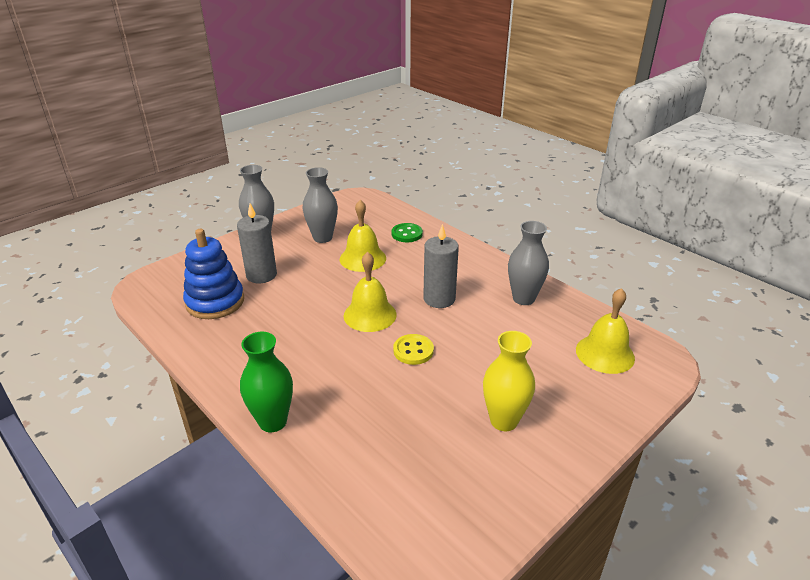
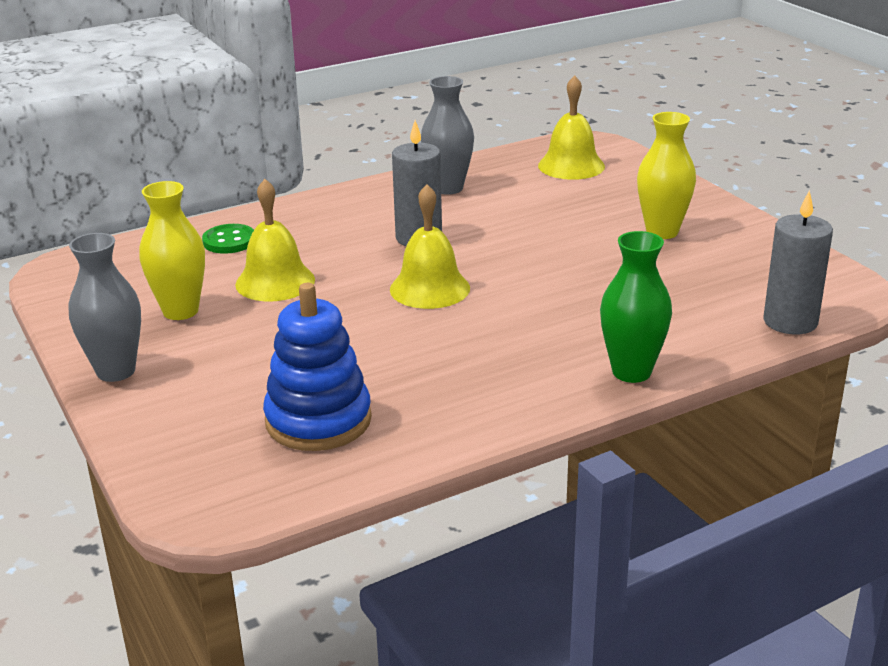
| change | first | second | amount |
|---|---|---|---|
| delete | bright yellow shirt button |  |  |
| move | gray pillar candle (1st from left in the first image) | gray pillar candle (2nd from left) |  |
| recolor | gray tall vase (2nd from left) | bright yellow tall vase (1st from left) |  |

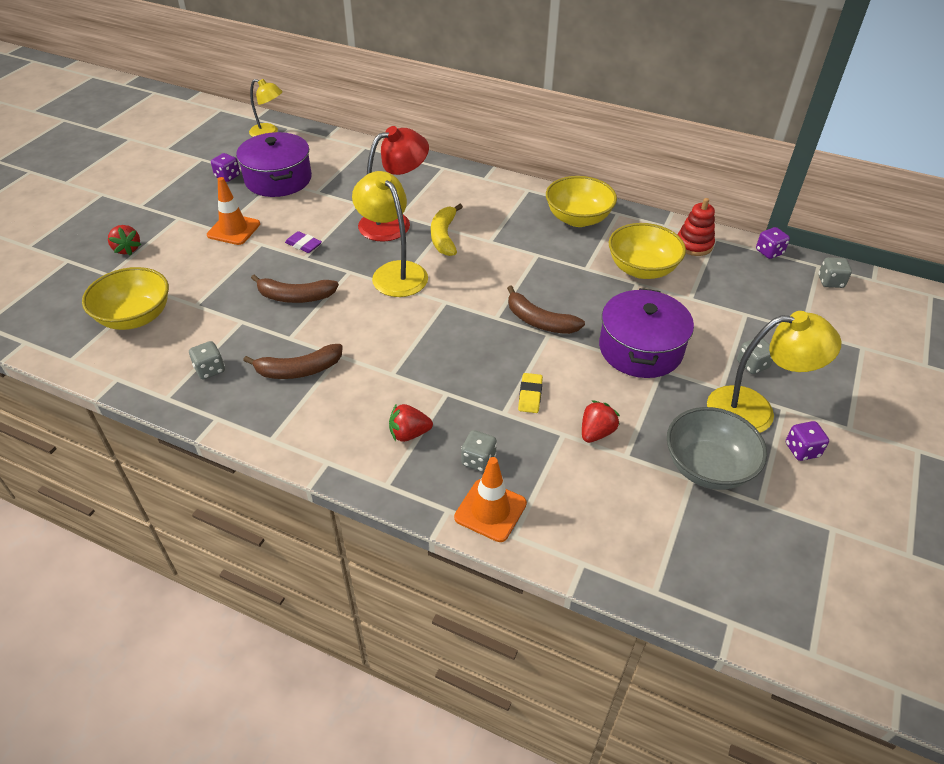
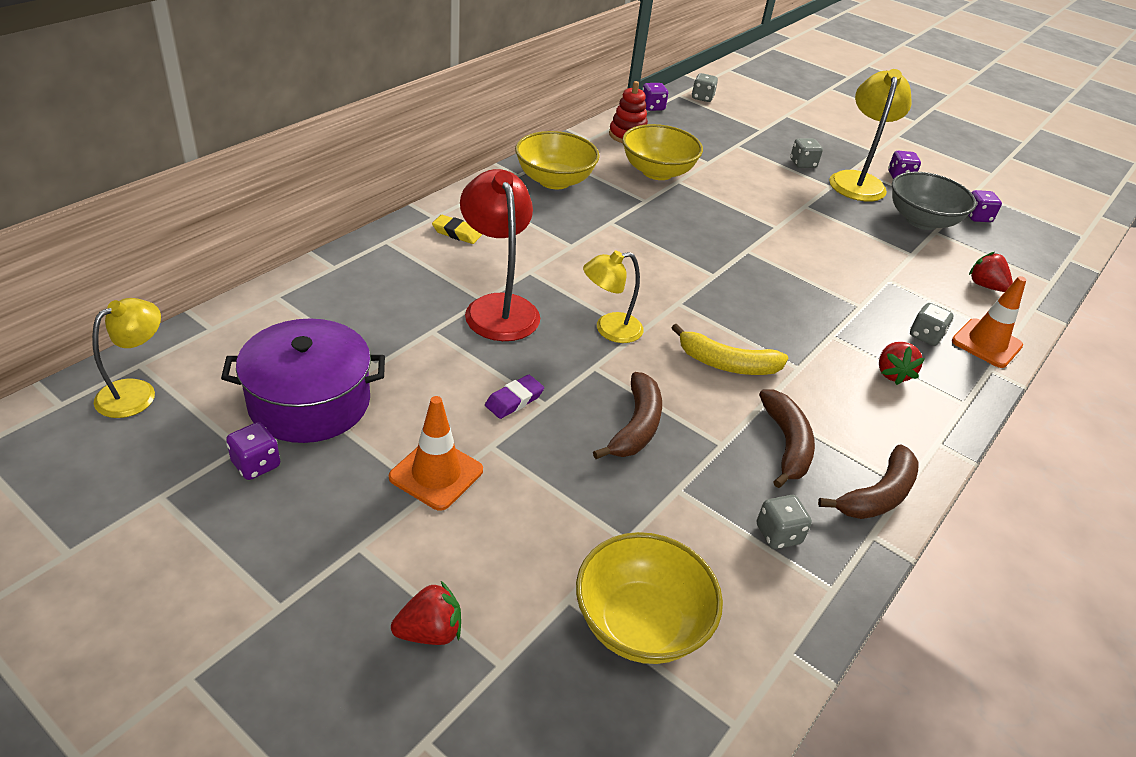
| change | first | second | amount |
|---|---|---|---|
| delete | violet pot (2nd from left) |  |  |
| insert |  | violet game die (4th from left) |  |
| move | bright yellow banana |  |  |
| move | russet banana (3rd from left) |  |  |
| move | bright yellow eraser |  |  |
| move | crimson strawberry (3rd from left) |  |  |
| resize | bright yellow lamp (2nd from left) |  | x0.64 |

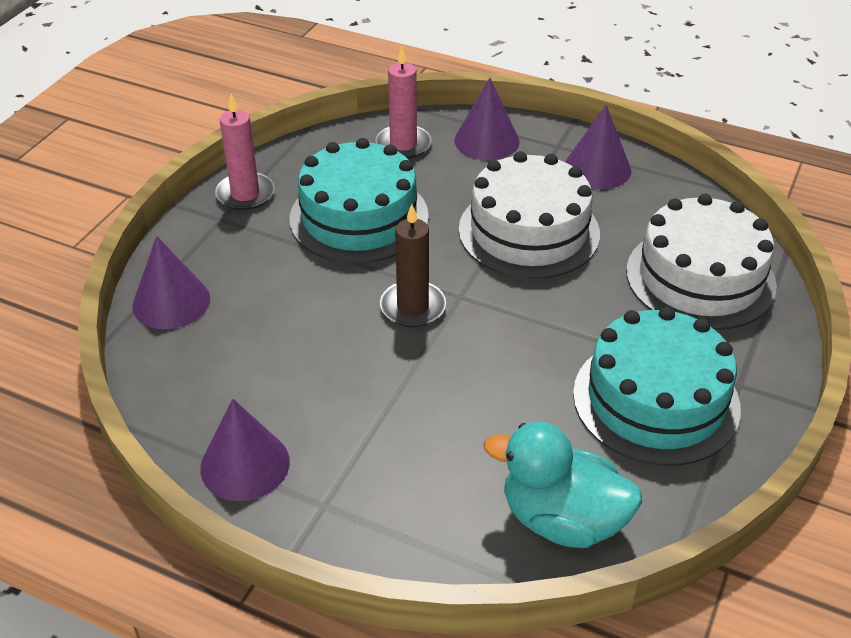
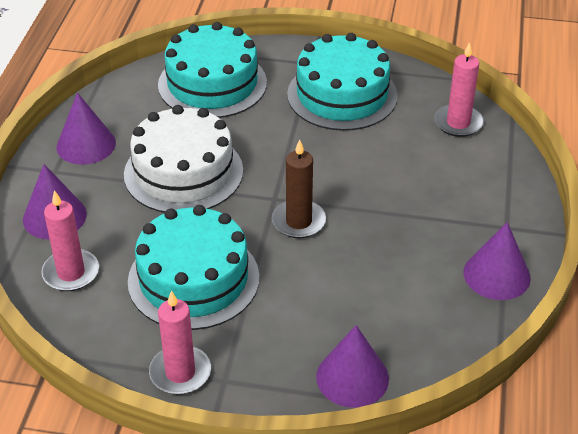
| change | first | second | amount |
|---|---|---|---|
| replace | aqua rubber duck | rosy pillar candle (3rd from left) |  |
| recolor | white gateau (2nd from left) | aqua gateau (2nd from left) |  |

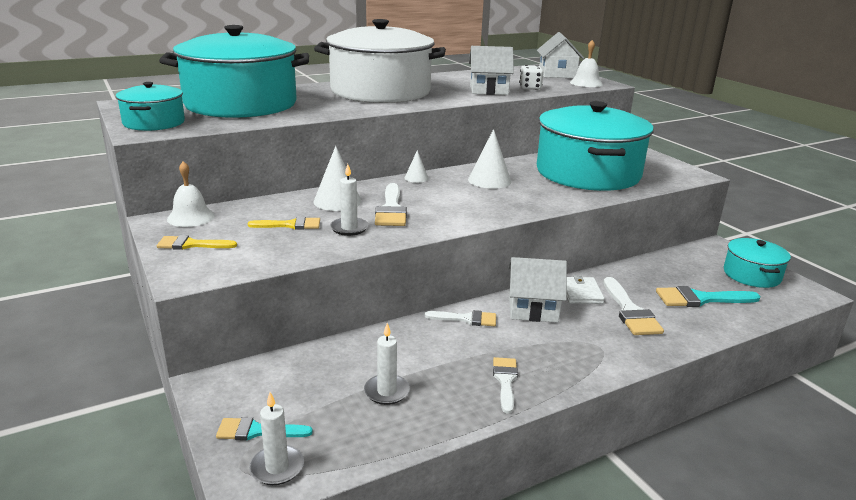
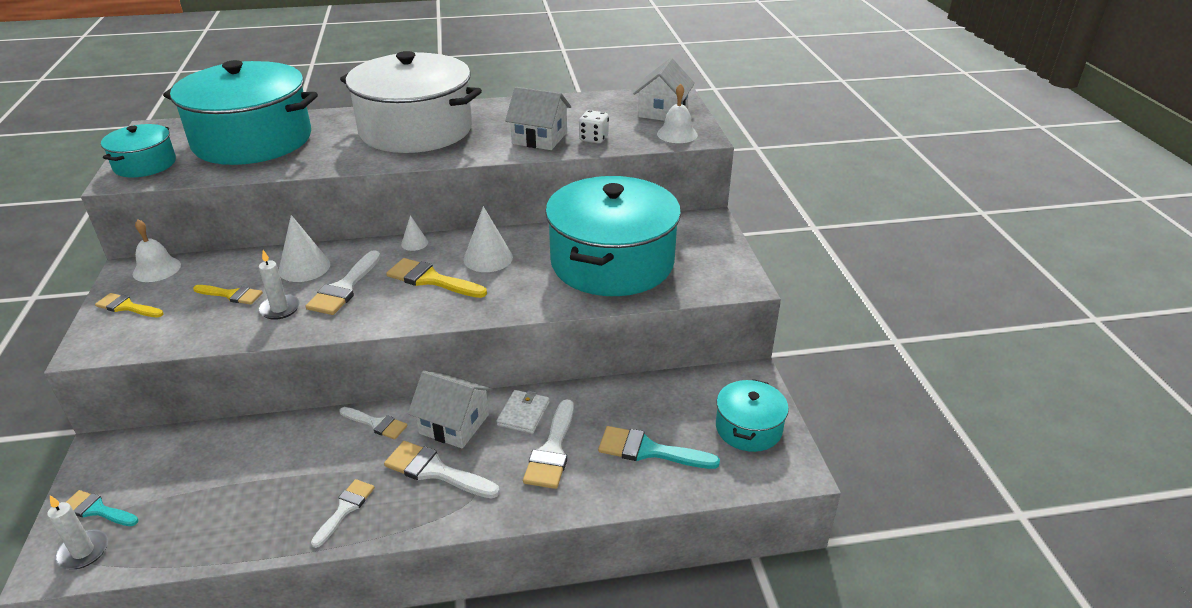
| change | first | second | amount |
|---|---|---|---|
| delete | white pillar candle (3rd from left) |  |  |
| insert |  | white paintbrush (4th from left) |  |
| insert |  | bright yellow paintbrush (3rd from left) |  |

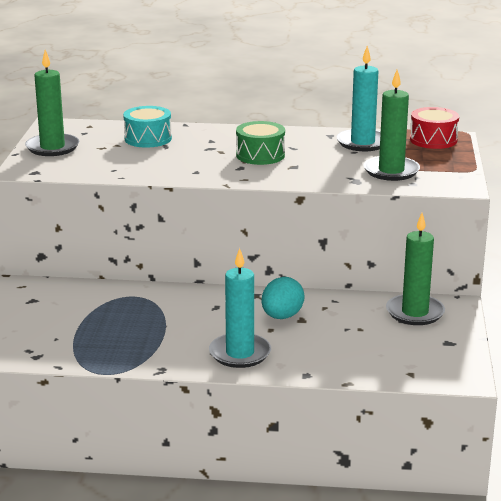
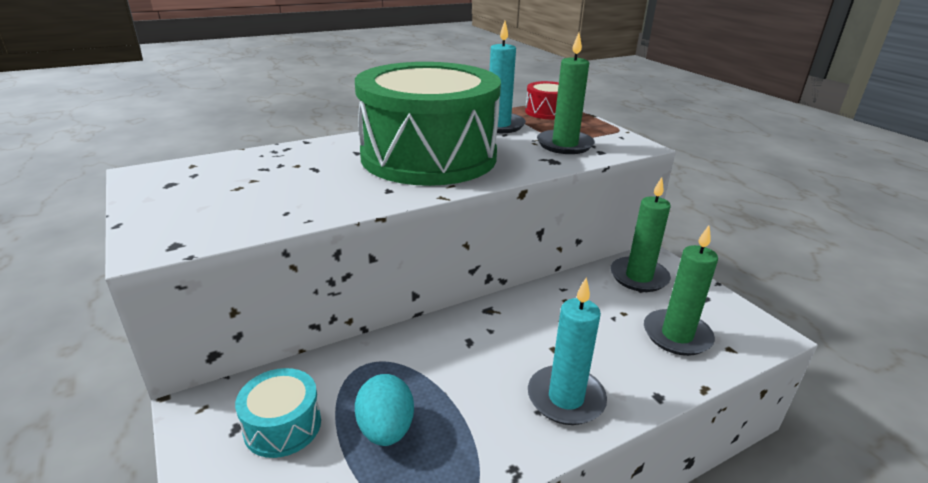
| change | first | second | amount |
|---|---|---|---|
| move | green pillar candle (1st from left in the first image) | green pillar candle (3rd from left) |  |
| move | aqua snare drum |  |  |
| move | aqua egg shape |  |  |
| resize | green snare drum |  | x2.49 |

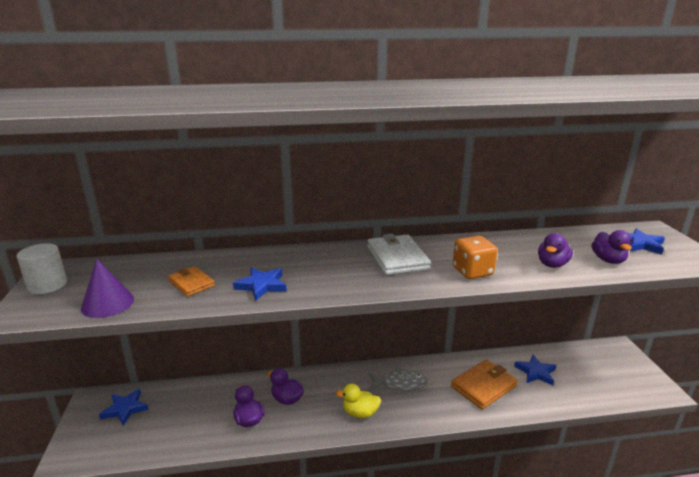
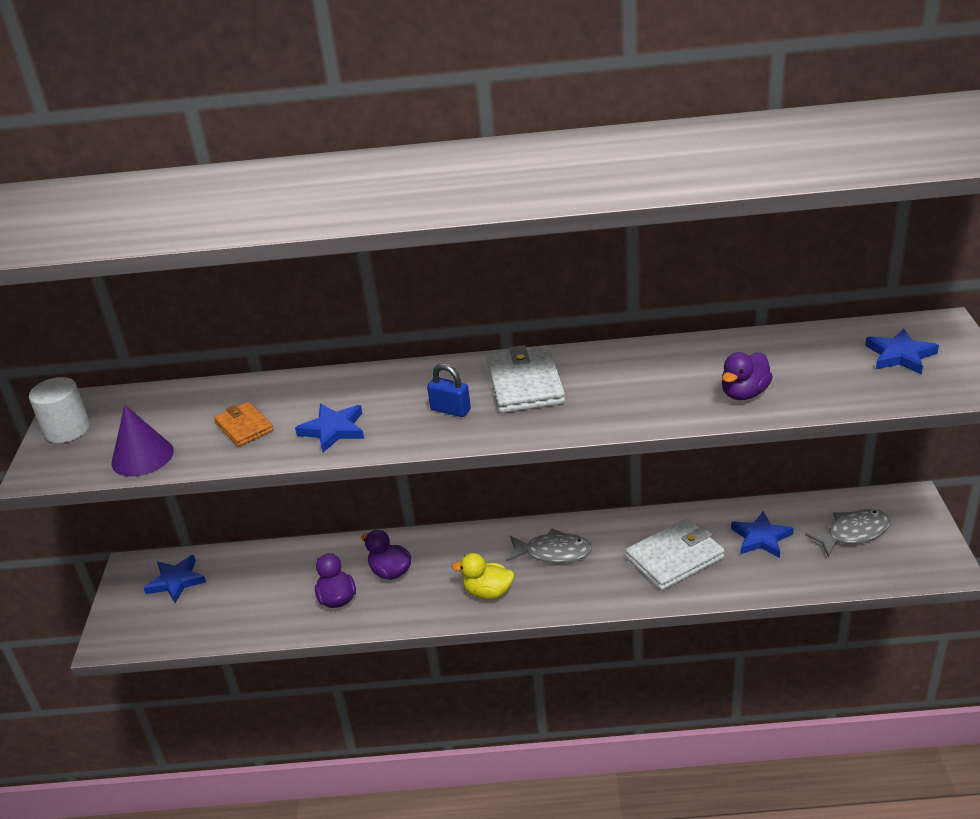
| change | first | second | amount |
|---|---|---|---|
| delete | bright orange game die |  |  |
| delete | violet rubber duck (4th from left) |  |  |
| insert |  | blue padlock |  |
| insert |  | gray toy fish (2nd from left) |  |
| recolor | bright orange wallet (2nd from left) | white wallet (2nd from left) |  |

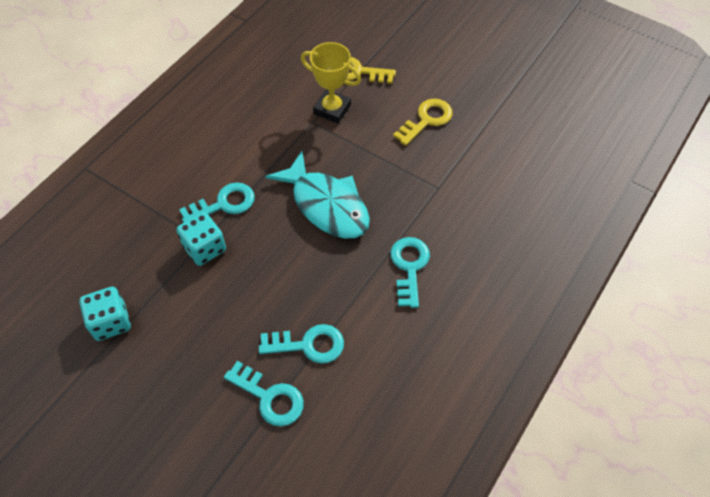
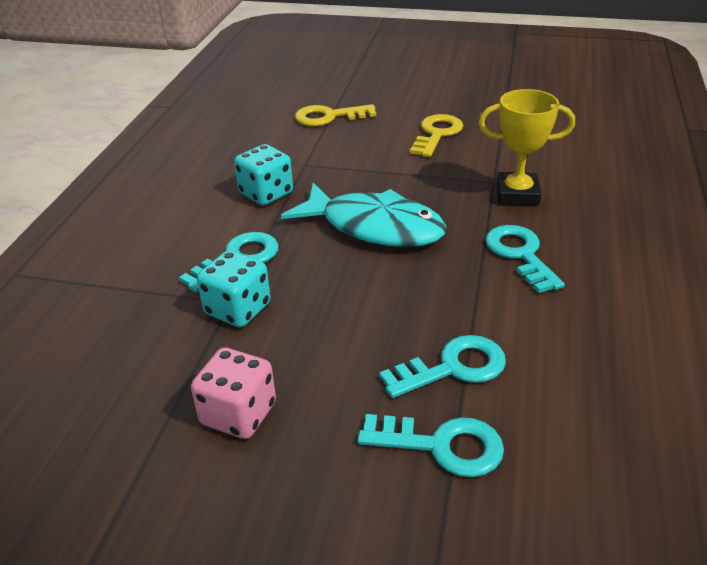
| change | first | second | amount |
|---|---|---|---|
| insert |  | rosy game die |  |
| move | aqua game die (1st from left in the first image) | aqua game die (2nd from left) |  |
| move | bright yellow trophy |  |  |

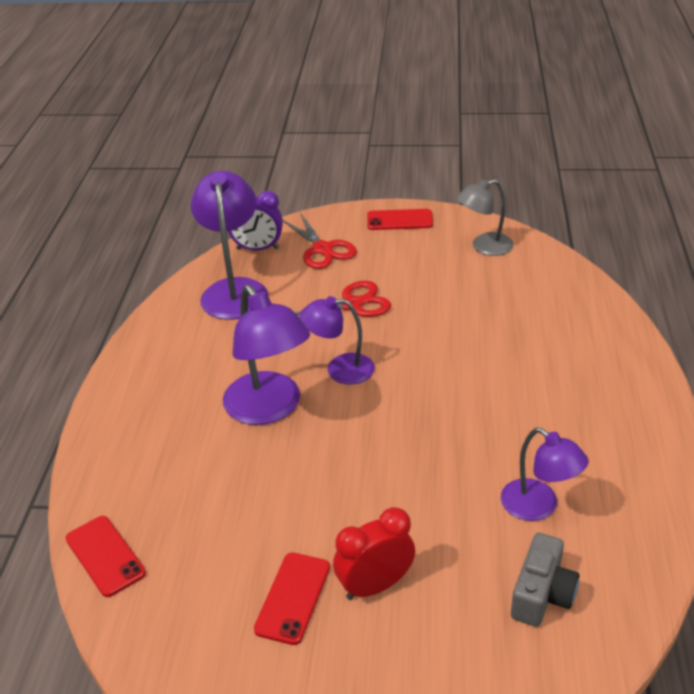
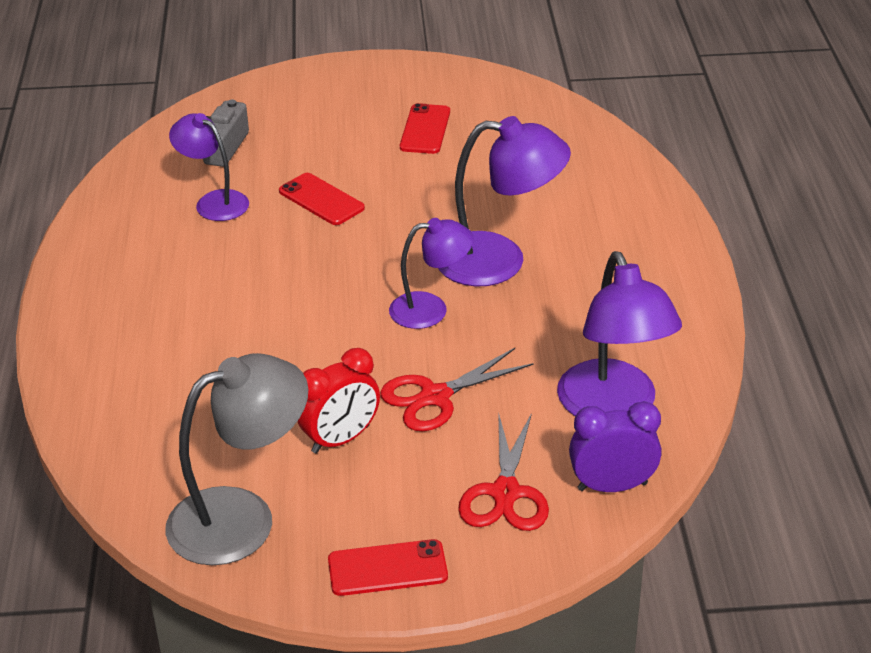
| change | first | second | amount |
|---|---|---|---|
| move | crimson phone (1st from left) |  |  |
| move | crimson bedside clock |  |  |
| rotate | violet lamp (2nd from left in the first image) | violet lamp (3rd from left) | 135 degrees clockwise |
| rotate | crimson shears (1st from left in the first image) | crimson shears (2nd from left) | 135 degrees counterclockwise |
| resize | gray lamp |  | x1.59 |

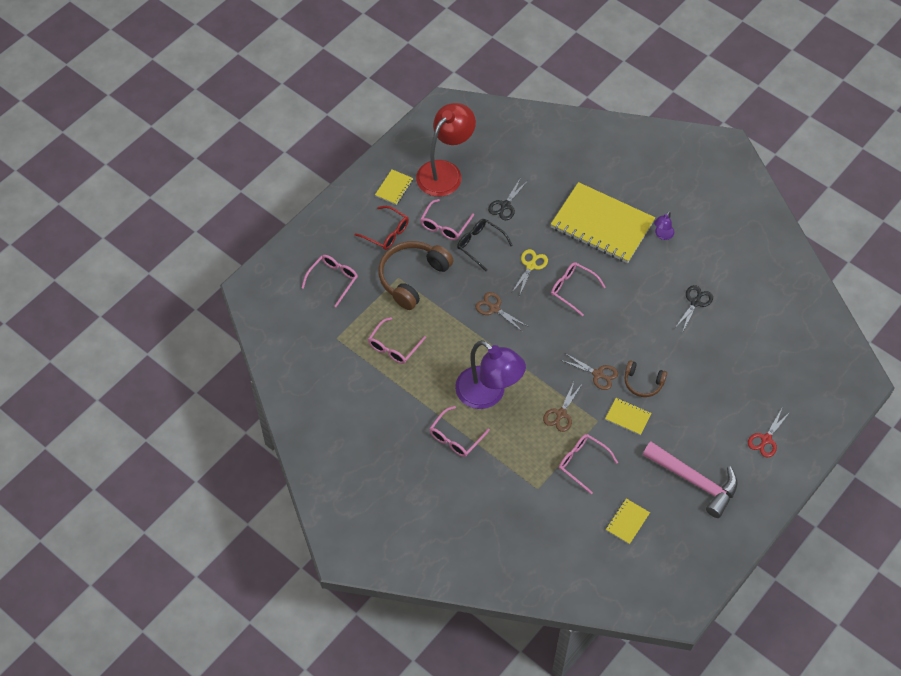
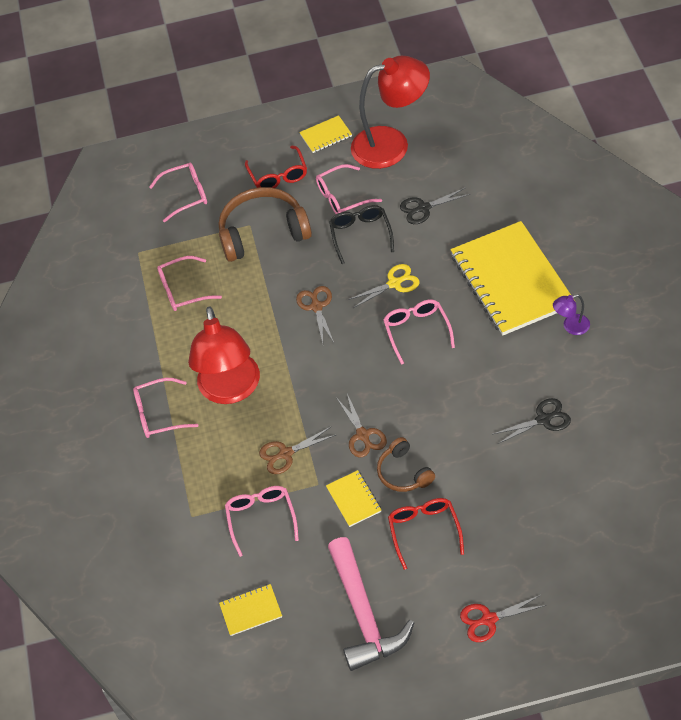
| change | first | second | amount |
|---|---|---|---|
| insert |  | crimson glasses (2nd from left) |  |
| recolor | violet lamp (1st from left) | crimson lamp (1st from left) |  |

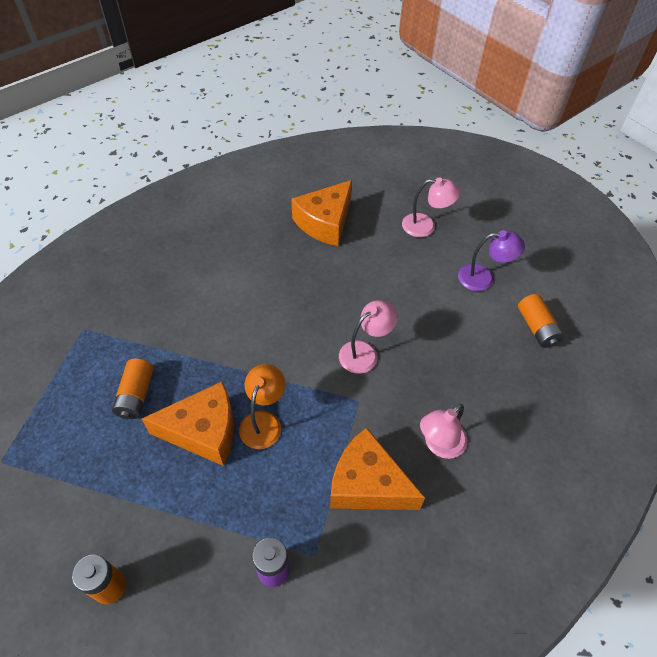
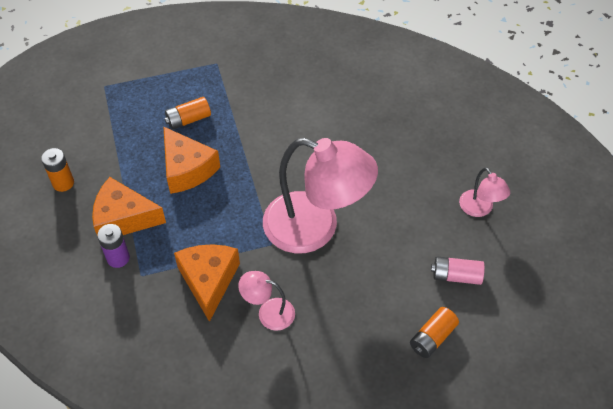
| change | first | second | amount |
|---|---|---|---|
| delete | bright orange lamp |  |  |
| move | bright orange piece of cheese (2nd from left in the first image) | bright orange piece of cheese (1st from left) |  |
| replace | violet lamp | rosy power cell |  |
| resize | rosy lamp (1st from left in the first image) | rosy lamp (2nd from left) | x2.19 |

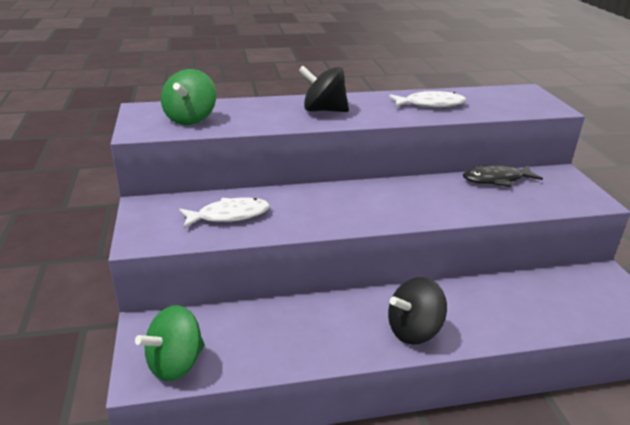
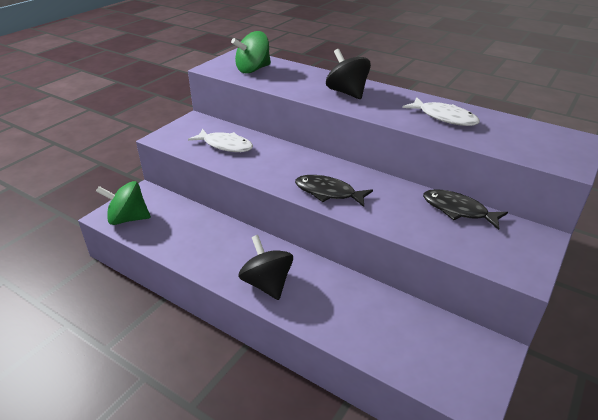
| change | first | second | amount |
|---|---|---|---|
| insert |  | jet-black toy fish (1st from left) |  |
| rotate | jet-black whirligig (2nd from left in the first image) | jet-black whirligig (1st from left) | 45 degrees clockwise |

